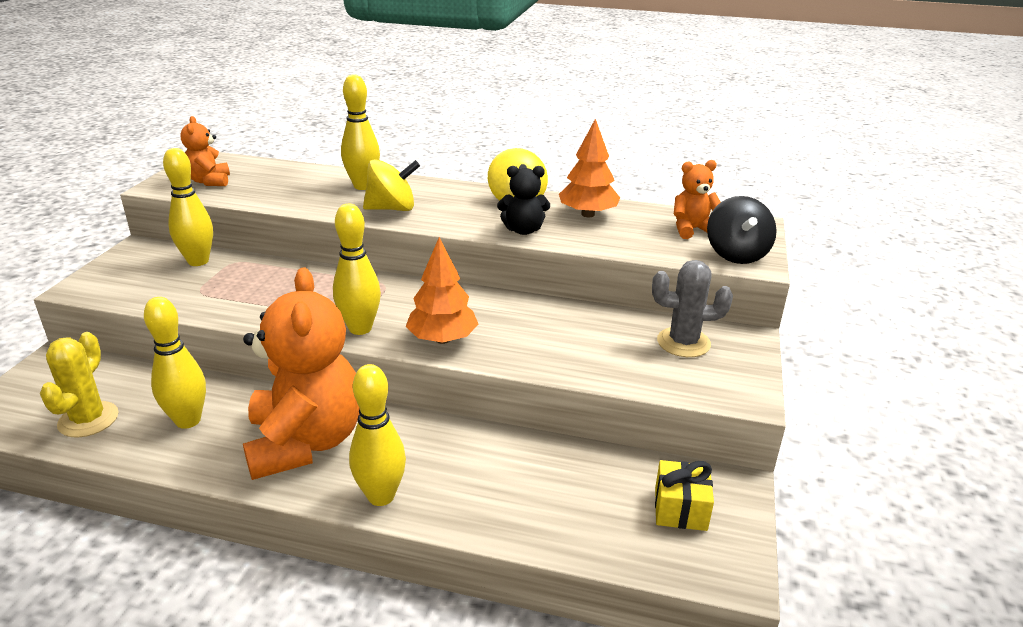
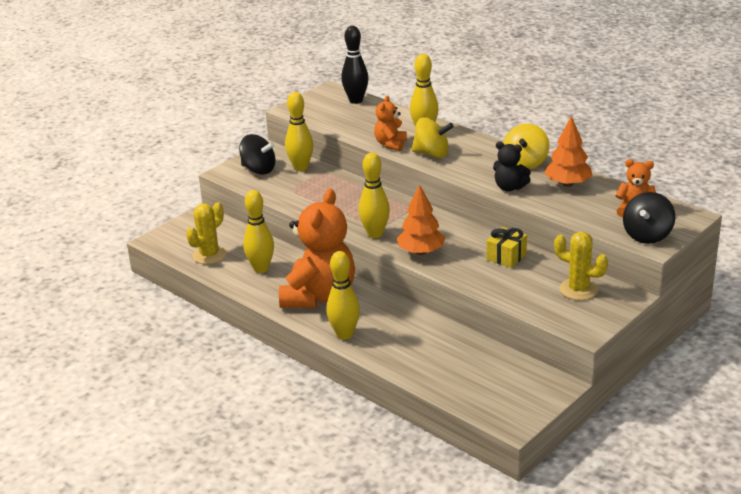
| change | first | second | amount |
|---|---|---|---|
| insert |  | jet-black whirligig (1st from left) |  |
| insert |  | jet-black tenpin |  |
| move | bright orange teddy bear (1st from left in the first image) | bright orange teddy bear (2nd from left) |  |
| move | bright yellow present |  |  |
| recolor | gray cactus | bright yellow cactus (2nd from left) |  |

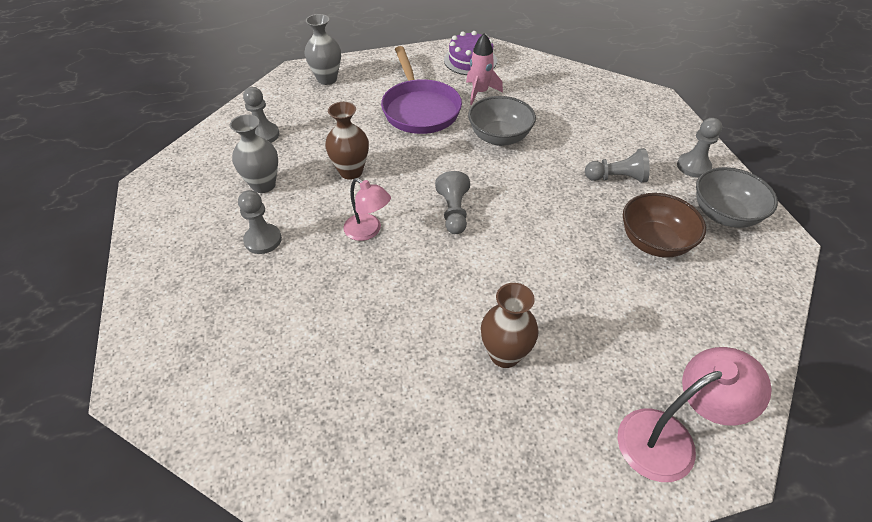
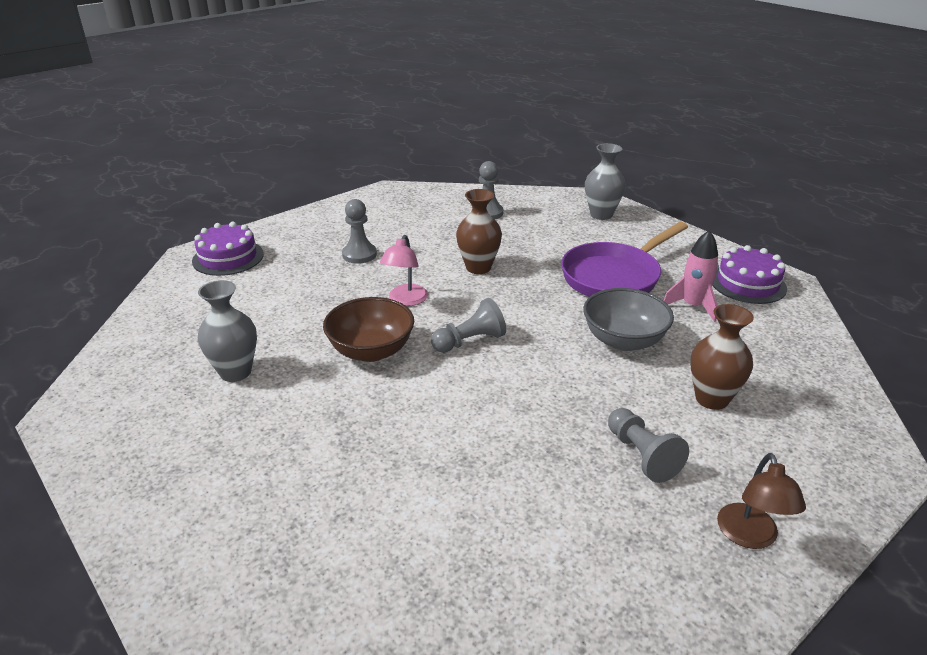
| change | first | second | amount |
|---|---|---|---|
| delete | rosy lamp (2nd from left) |  |  |
| delete | gray deep dish (2nd from left) |  |  |
| insert |  | violet gateau (1st from left) |  |
| move | gray tall vase (1st from left) |  |  |
| move | russet tall vase (2nd from left) |  |  |
| move | russet deep dish |  |  |
| replace | gray chess pawn (5th from left) | russet lamp |  |

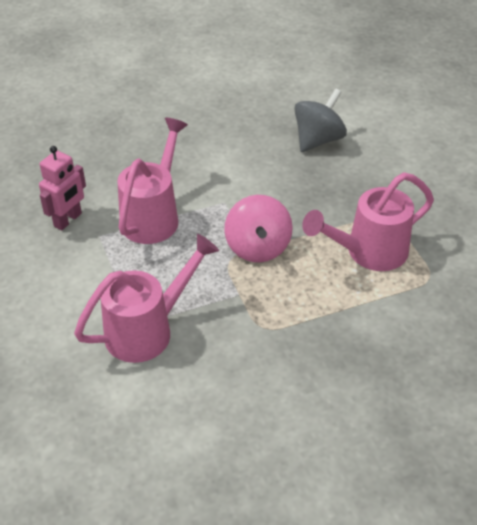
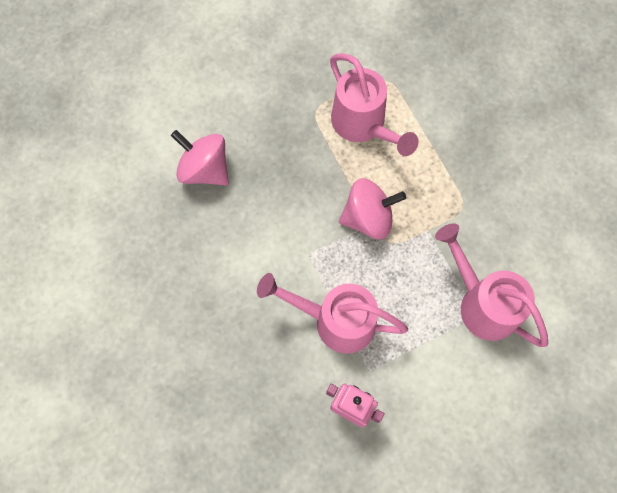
| change | first | second | amount |
|---|---|---|---|
| recolor | gray whirligig | rosy whirligig (1st from left) |  |

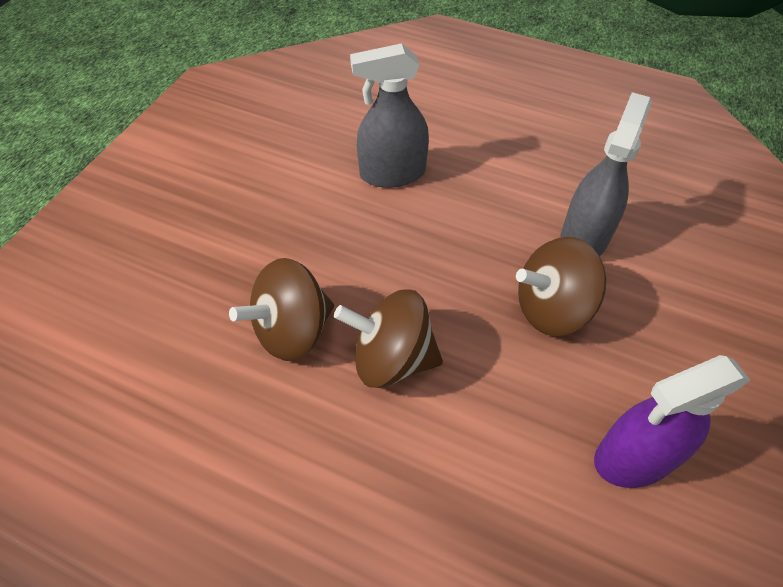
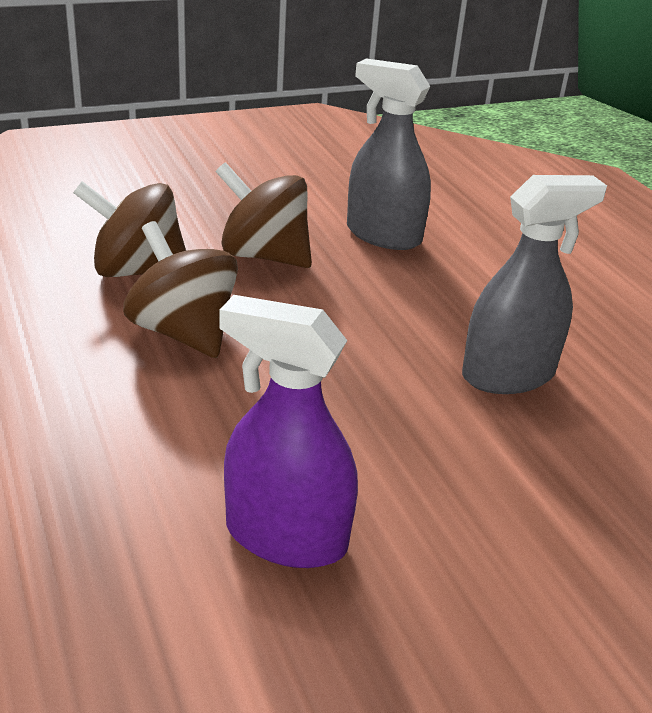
| change | first | second | amount |
|---|---|---|---|
| move | russet whirligig (3rd from left) |  |  |

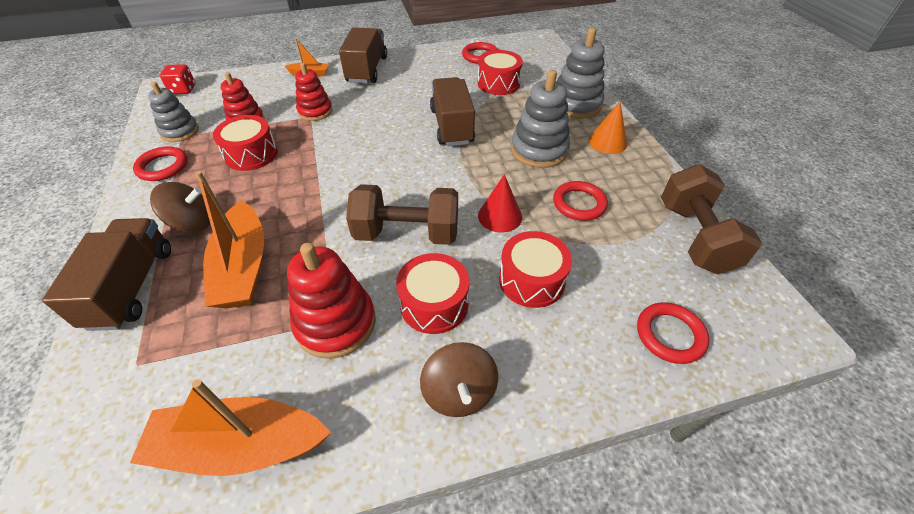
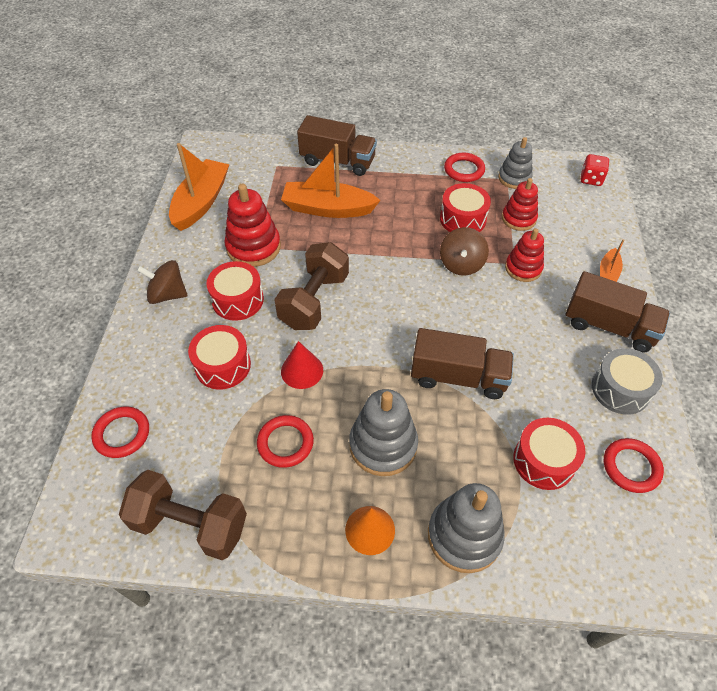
| change | first | second | amount |
|---|---|---|---|
| insert |  | gray snare drum |  |
| move | russet whirligig (1st from left in the first image) | russet whirligig (2nd from left) |  |

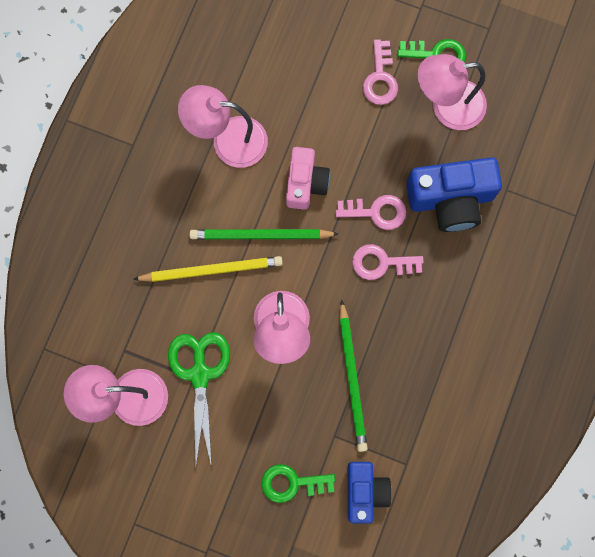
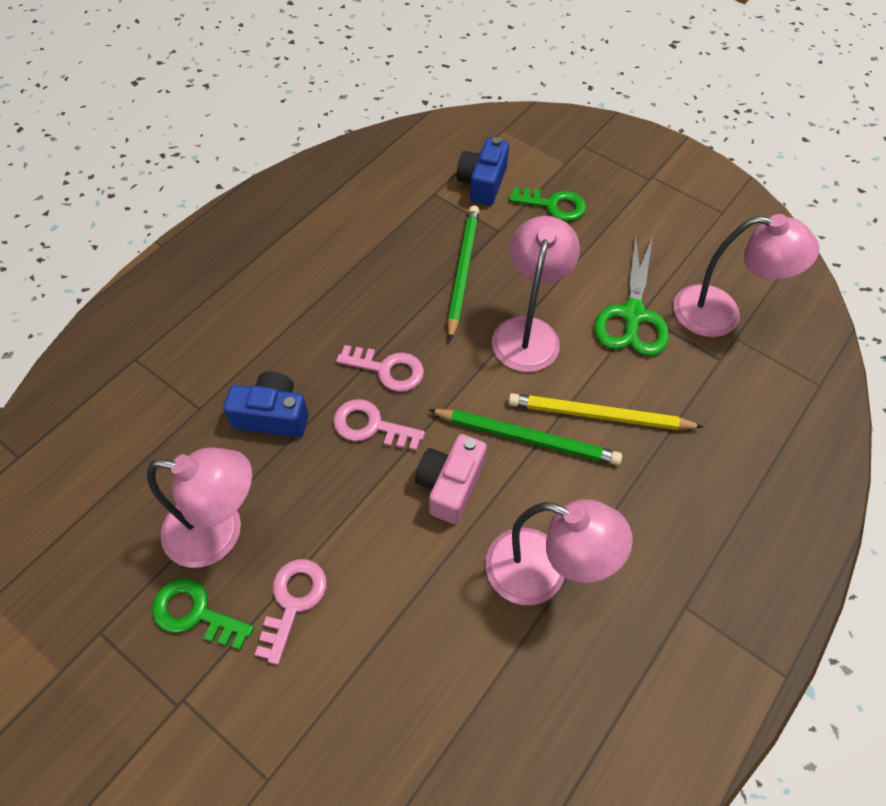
| change | first | second | amount |
|---|---|---|---|
| resize | blue camera (2nd from left in the first image) | blue camera (1st from left) | x0.65 |

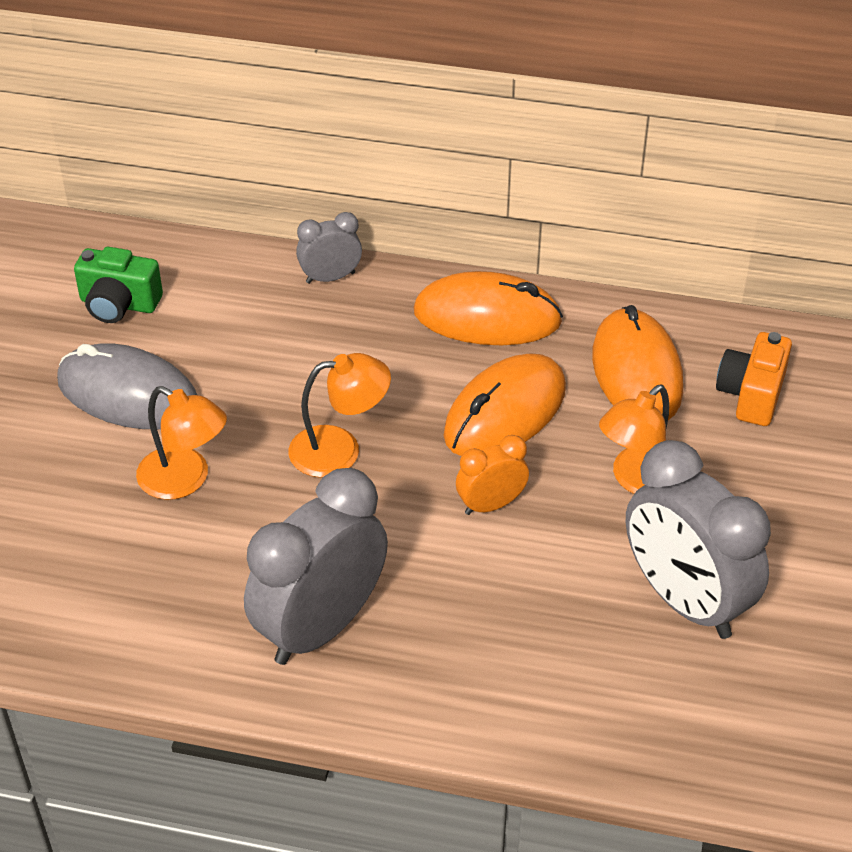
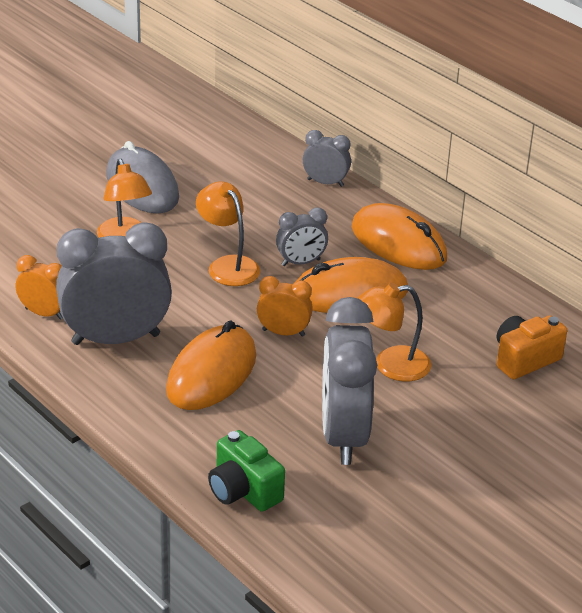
| change | first | second | amount |
|---|---|---|---|
| insert |  | bright orange bedside clock (1st from left) |  |
| insert |  | gray bedside clock (2nd from left) |  |
| move | green camera |  |  |
| move | bright orange computer mouse (3rd from left in the first image) | bright orange computer mouse (1st from left) |  |
| rotate | bright orange lamp (2nd from left) |  | 150 degrees counterclockwise |

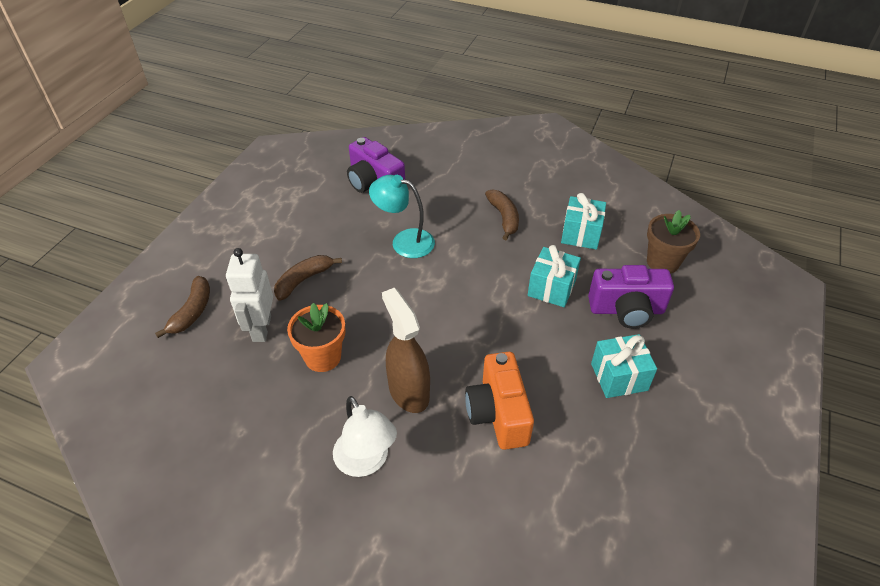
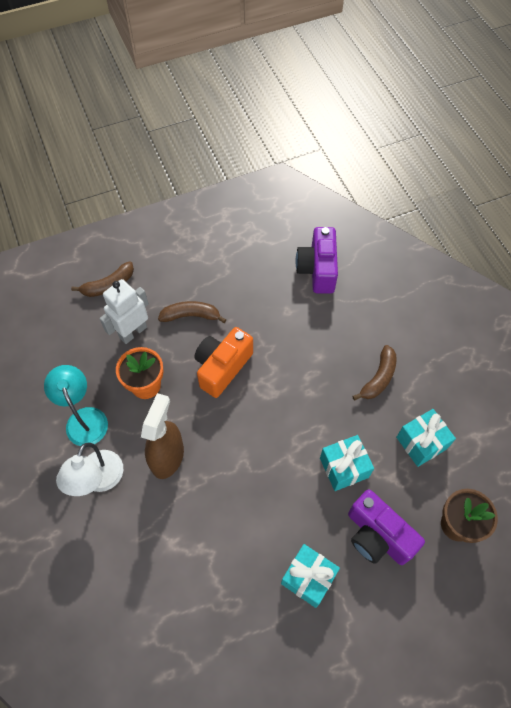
| change | first | second | amount |
|---|---|---|---|
| move | aqua lamp |  |  |
| move | bright orange camera |  |  |

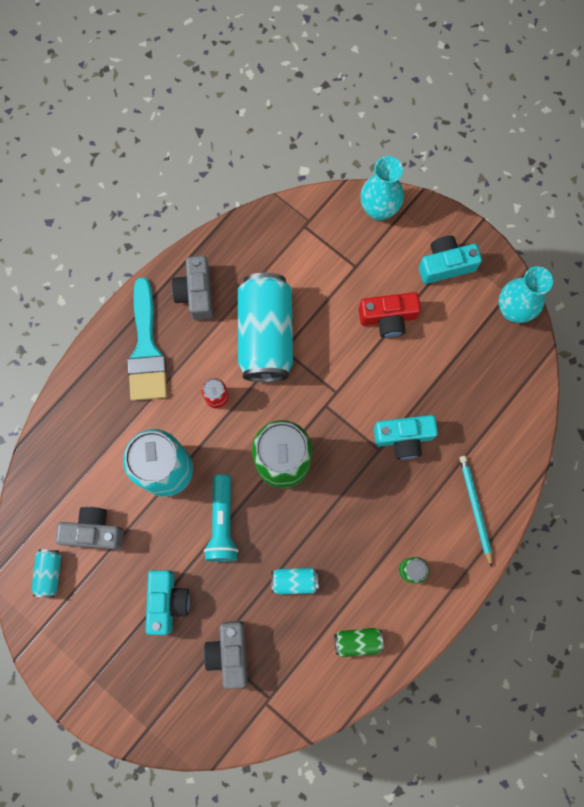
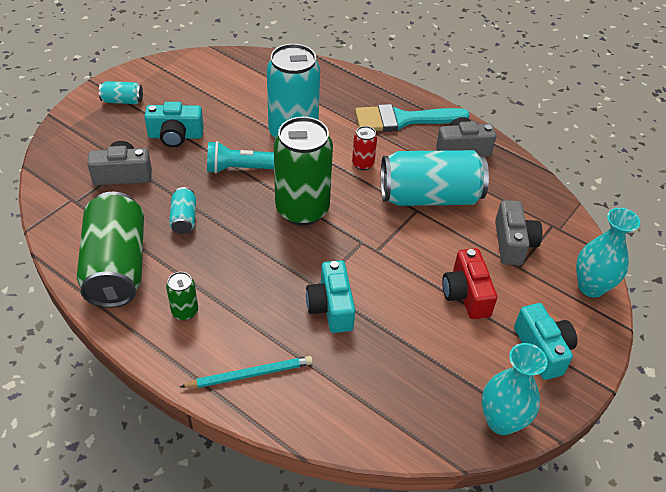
| change | first | second | amount |
|---|---|---|---|
| move | aqua can (1st from left) |  |  |
| move | gray camera (1st from left in the first image) | gray camera (3rd from left) |  |
| resize | green can (2nd from left in the first image) | green can (1st from left) | x2.27 |

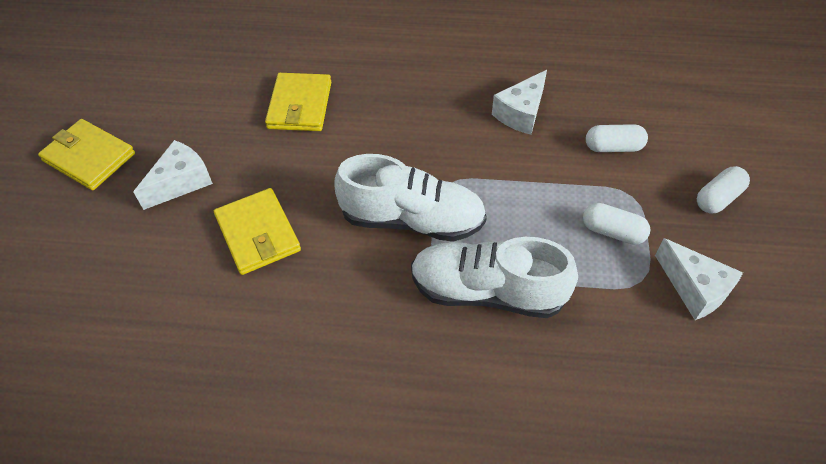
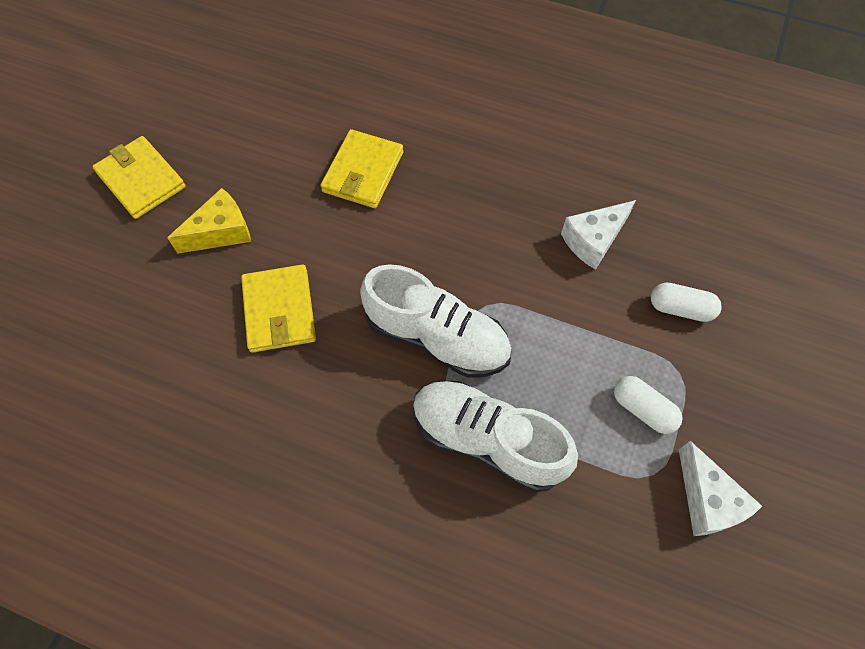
| change | first | second | amount |
|---|---|---|---|
| delete | white pill shape (3rd from left) |  |  |
| recolor | white piece of cheese (1st from left) | bright yellow piece of cheese |  |

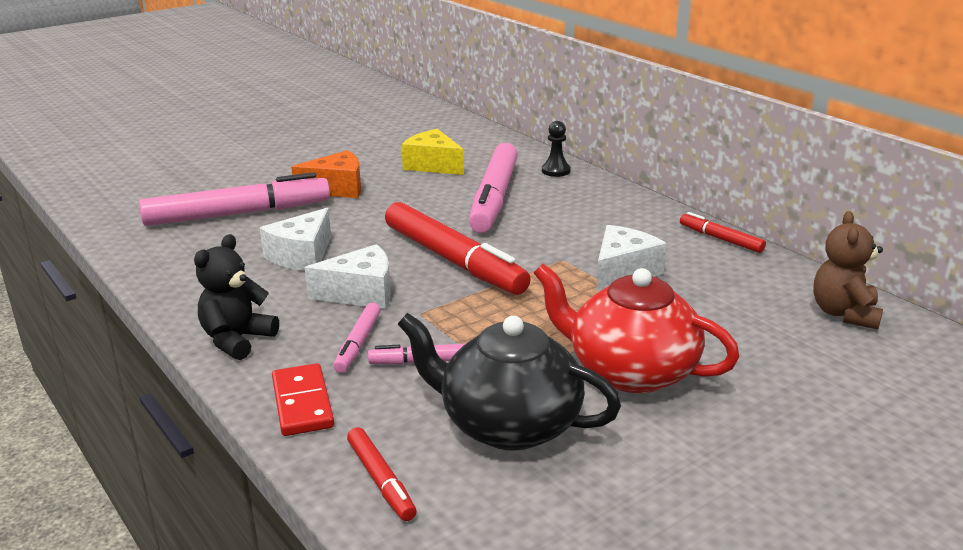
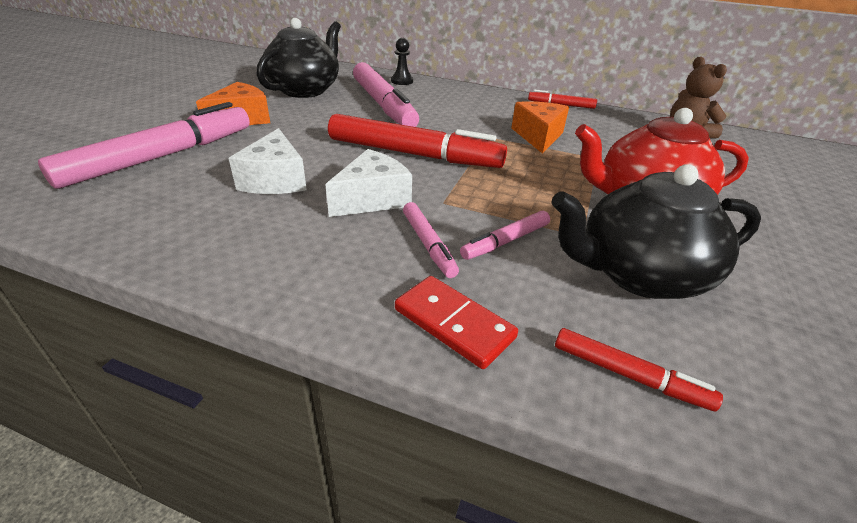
| change | first | second | amount |
|---|---|---|---|
| delete | jet-black teddy bear |  |  |
| replace | bright yellow piece of cheese | jet-black teapot (1st from left) |  |
| recolor | white piece of cheese (3rd from left) | bright orange piece of cheese (2nd from left) |  |

